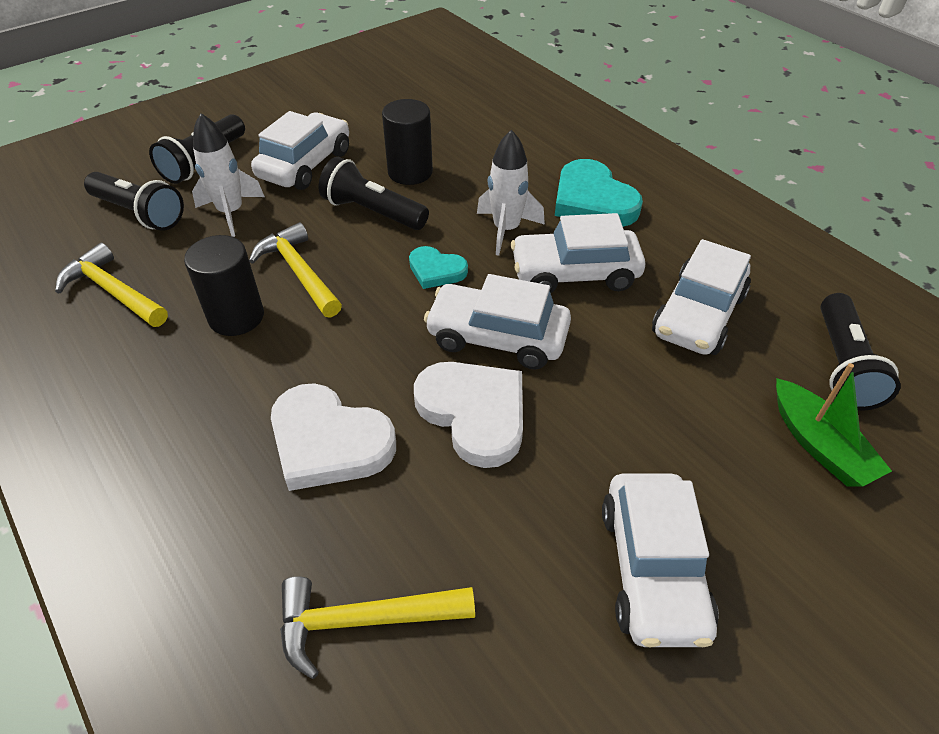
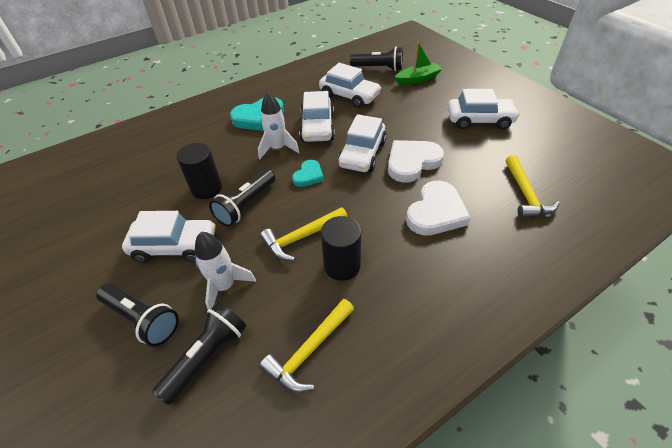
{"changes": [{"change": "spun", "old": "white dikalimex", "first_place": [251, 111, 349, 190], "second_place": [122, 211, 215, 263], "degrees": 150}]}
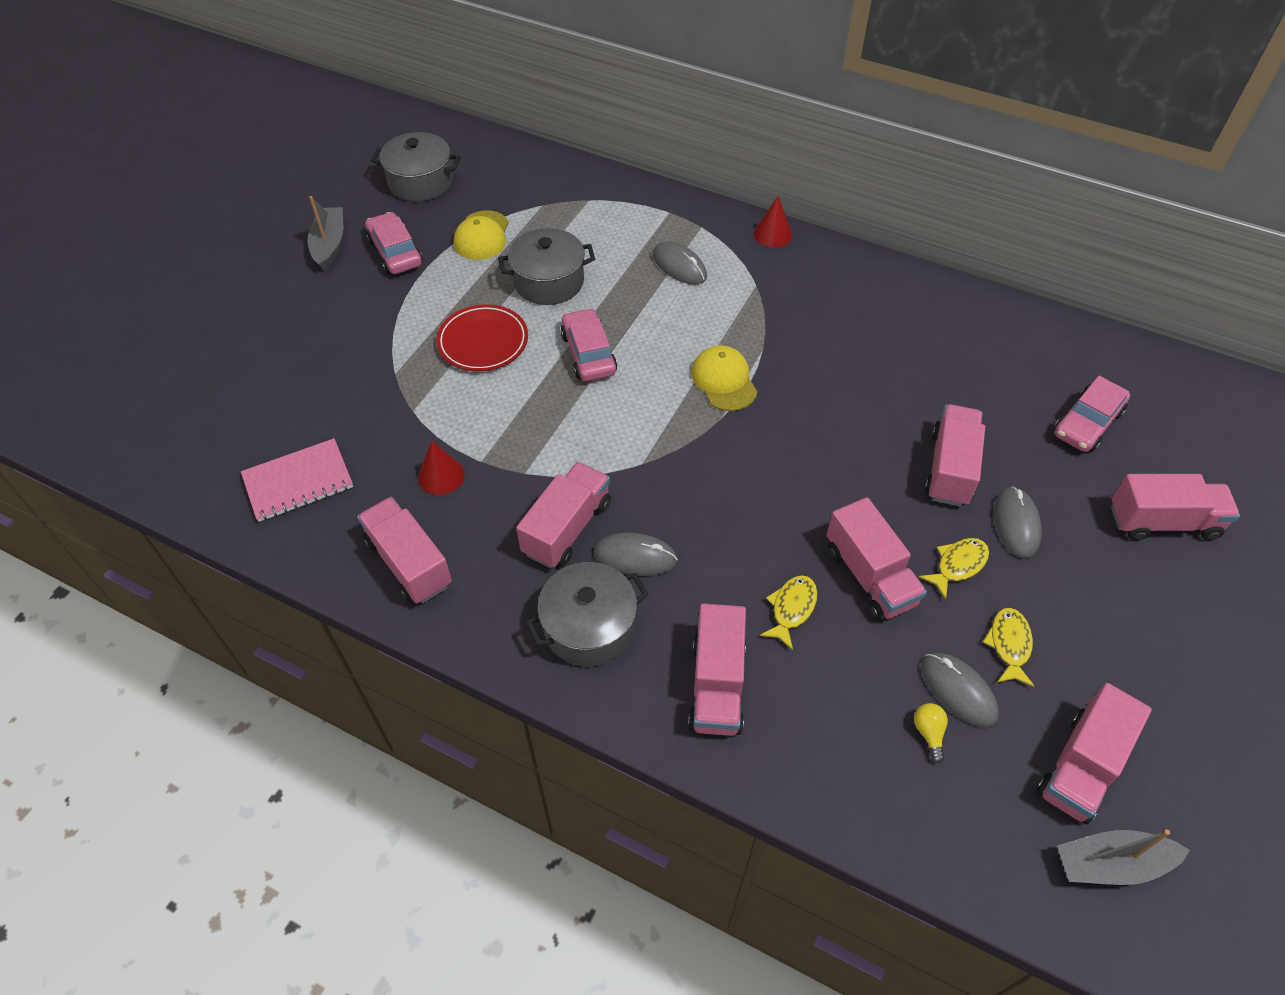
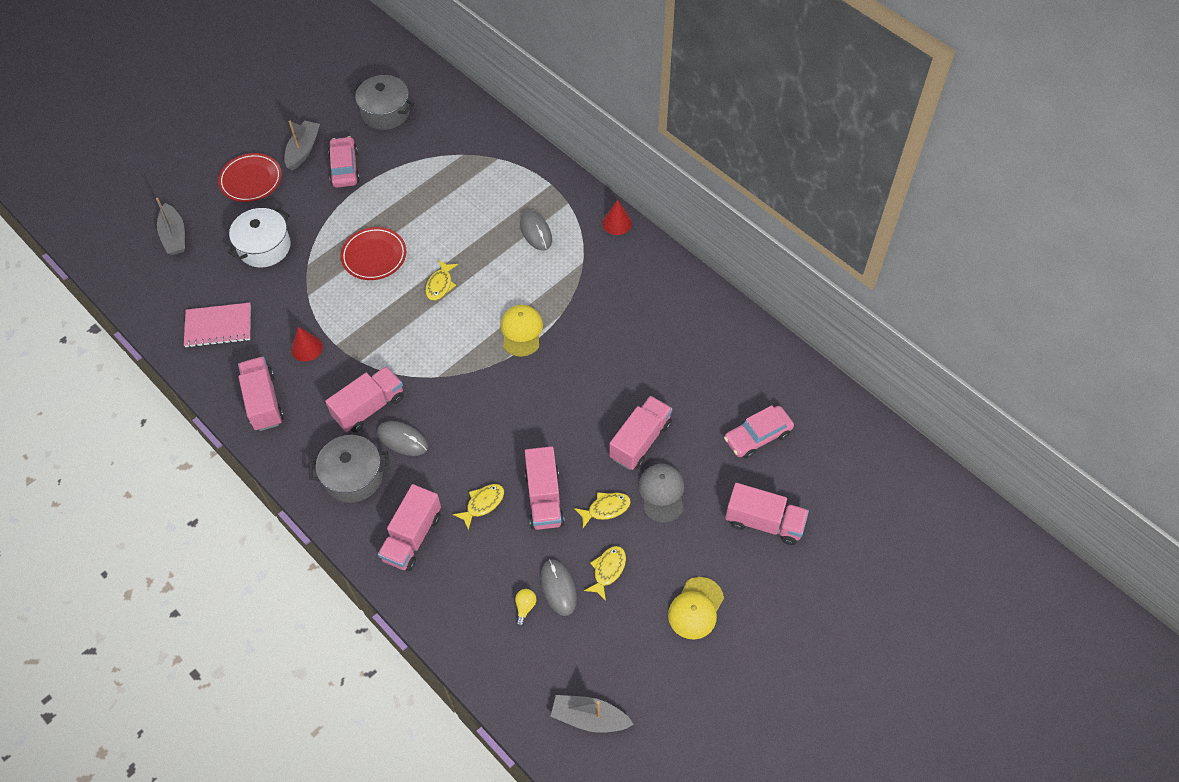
{"changes": [{"change": "relocated", "old": "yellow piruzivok", "first_place": [454, 210, 509, 260], "second_place": [668, 577, 724, 640]}, {"change": "missing", "old": "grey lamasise", "first_place": [498, 228, 595, 305]}, {"change": "exchanged", "old": "pink dikalimex", "new": "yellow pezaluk", "first_place": [561, 308, 617, 381], "second_place": [425, 260, 458, 301]}, {"change": "exchanged", "old": "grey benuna", "new": "grey piruzivok", "first_place": [994, 486, 1042, 558], "second_place": [638, 464, 684, 523]}, {"change": "missing", "old": "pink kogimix", "first_place": [1036, 683, 1152, 824]}, {"change": "appeared", "new": "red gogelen", "second_place": [218, 153, 282, 202]}, {"change": "appeared", "new": "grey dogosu", "second_place": [156, 198, 185, 255]}, {"change": "appeared", "new": "white lamasise", "second_place": [228, 207, 291, 267]}]}
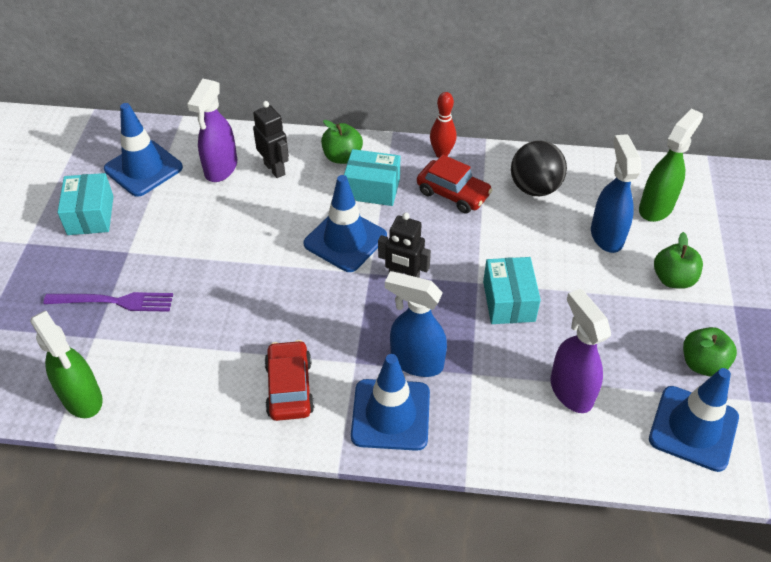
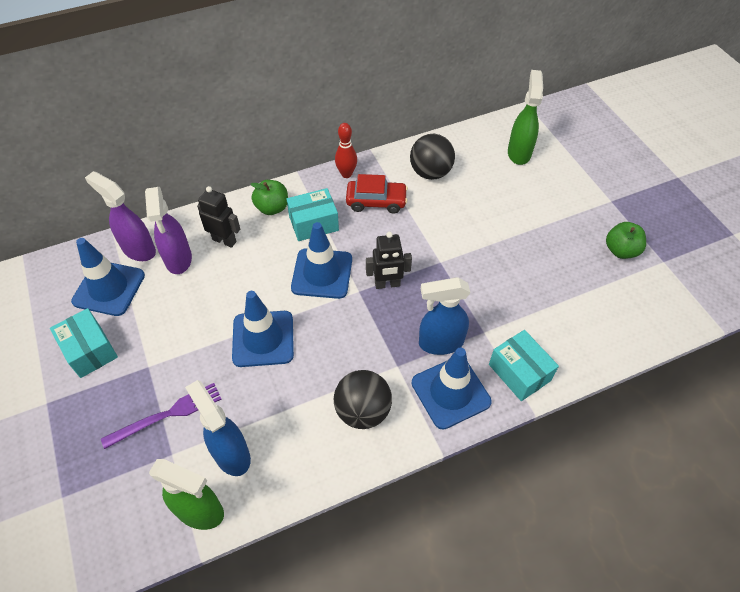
{"changes": [{"change": "relocated", "old": "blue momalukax", "first_place": [591, 134, 641, 253], "second_place": [185, 380, 251, 476]}, {"change": "missing", "old": "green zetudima", "first_place": [654, 232, 703, 289]}, {"change": "relocated", "old": "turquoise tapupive", "first_place": [483, 257, 541, 324], "second_place": [489, 330, 559, 401]}, {"change": "relocated", "old": "purple momalukax", "first_place": [551, 289, 611, 413], "second_place": [85, 171, 156, 261]}, {"change": "exchanged", "old": "red dikalimex", "new": "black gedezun", "first_place": [264, 340, 314, 421], "second_place": [334, 370, 392, 429]}, {"change": "relocated", "old": "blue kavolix", "first_place": [649, 368, 739, 472], "second_place": [232, 291, 294, 367]}]}
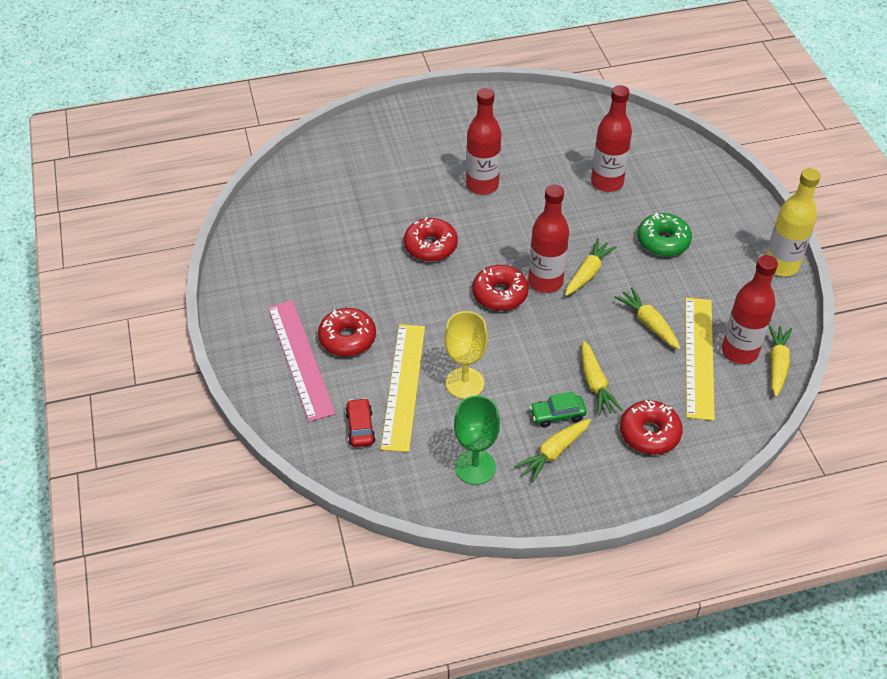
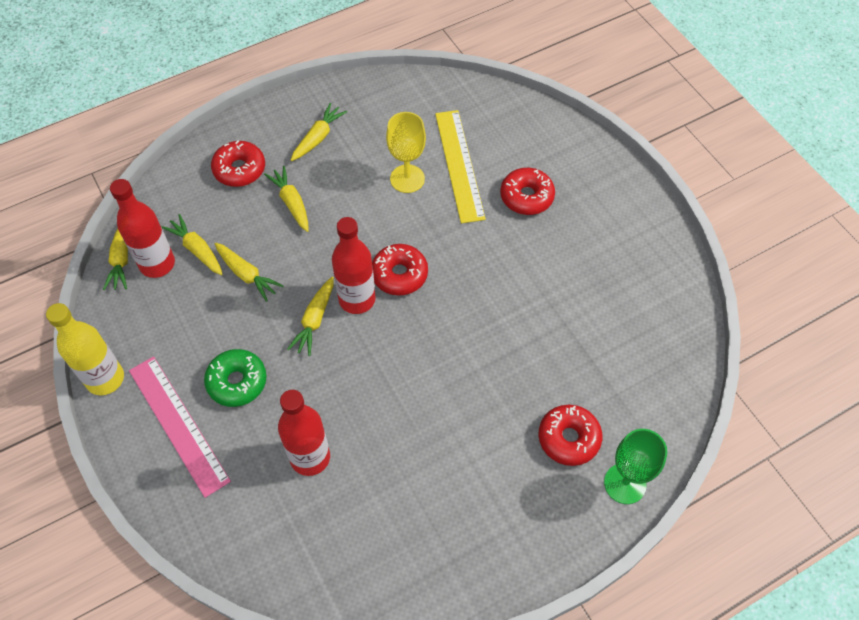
{"changes": [{"change": "missing", "old": "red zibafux", "first_place": [466, 88, 501, 195]}, {"change": "relocated", "old": "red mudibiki", "first_place": [404, 217, 458, 261], "second_place": [538, 405, 602, 466]}, {"change": "exchanged", "old": "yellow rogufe", "new": "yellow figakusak", "first_place": [685, 298, 715, 421], "second_place": [161, 214, 223, 275]}, {"change": "relocated", "old": "pink rogufe", "first_place": [268, 300, 336, 422], "second_place": [129, 356, 231, 498]}, {"change": "missing", "old": "green dikalimex", "first_place": [530, 392, 587, 428]}, {"change": "relocated", "old": "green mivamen", "first_place": [454, 395, 500, 485], "second_place": [604, 429, 667, 504]}, {"change": "missing", "old": "red dikalimex", "first_place": [345, 398, 376, 447]}]}
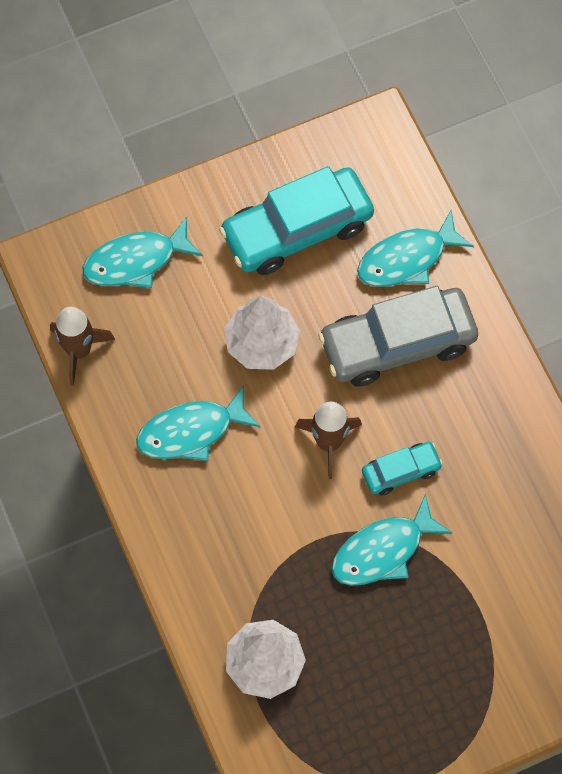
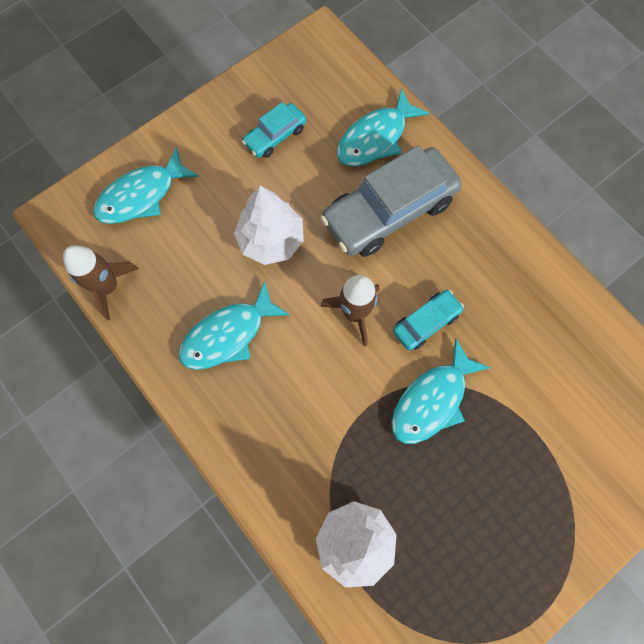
{"changes": [{"change": "size", "old": "turquoise dikalimex", "first_place": [219, 166, 374, 275], "second_place": [242, 102, 306, 158], "factor": 0.5}]}
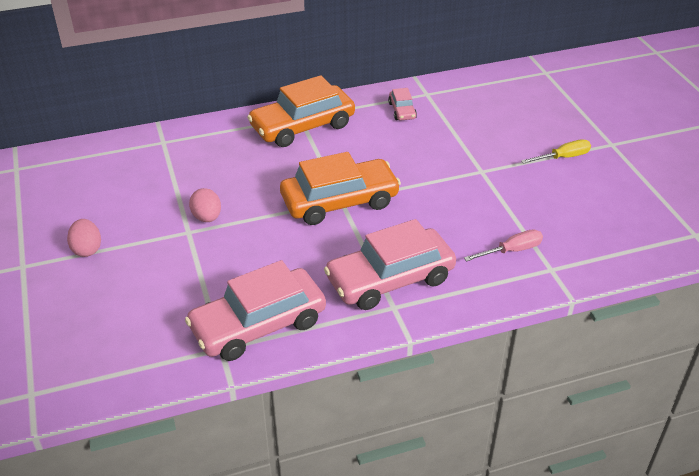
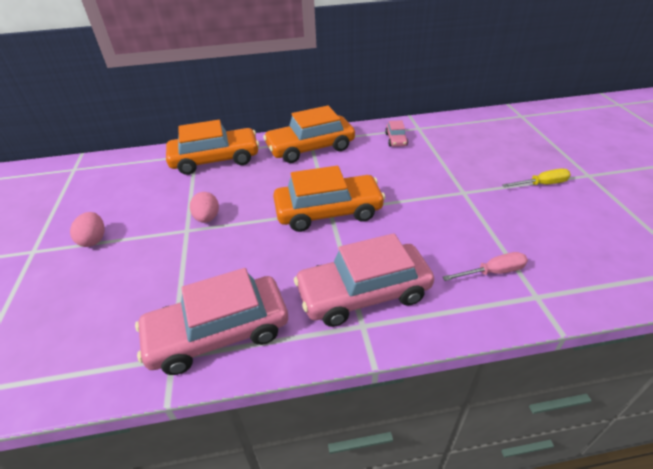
{"changes": [{"change": "appeared", "new": "orange dikalimex", "second_place": [166, 120, 259, 175]}]}
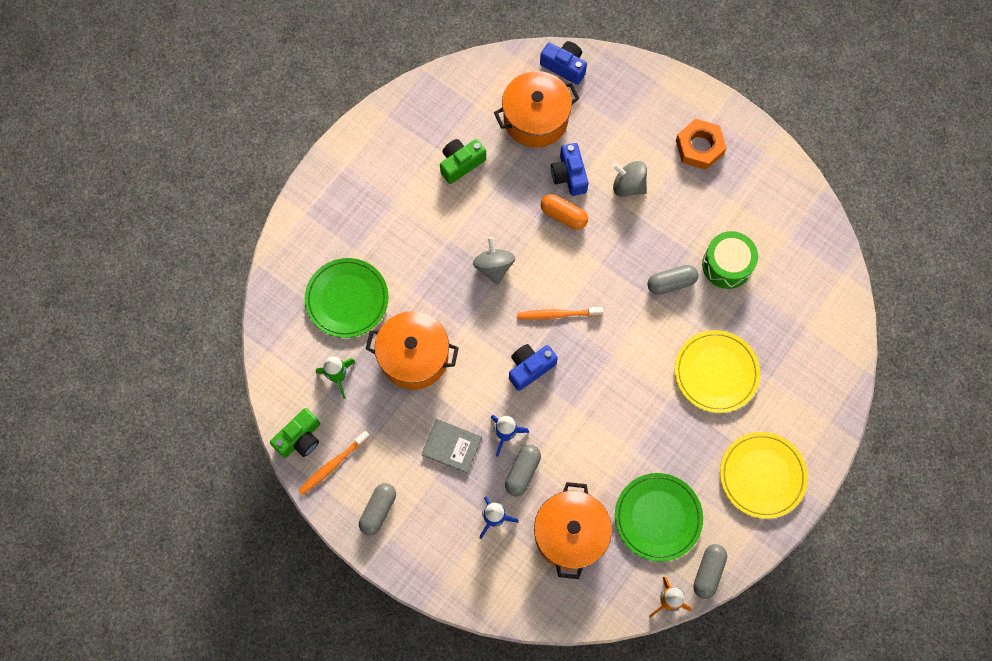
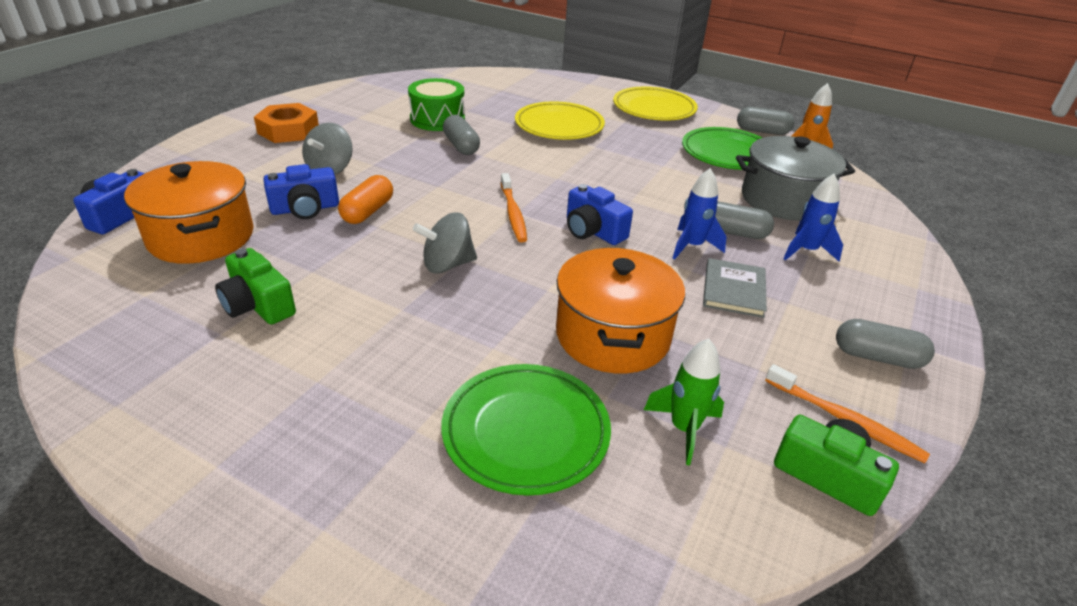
{"changes": [{"change": "colour", "old": "orange lamasise", "new": "grey lamasise", "first_place": [534, 482, 612, 579], "second_place": [736, 136, 855, 221]}]}
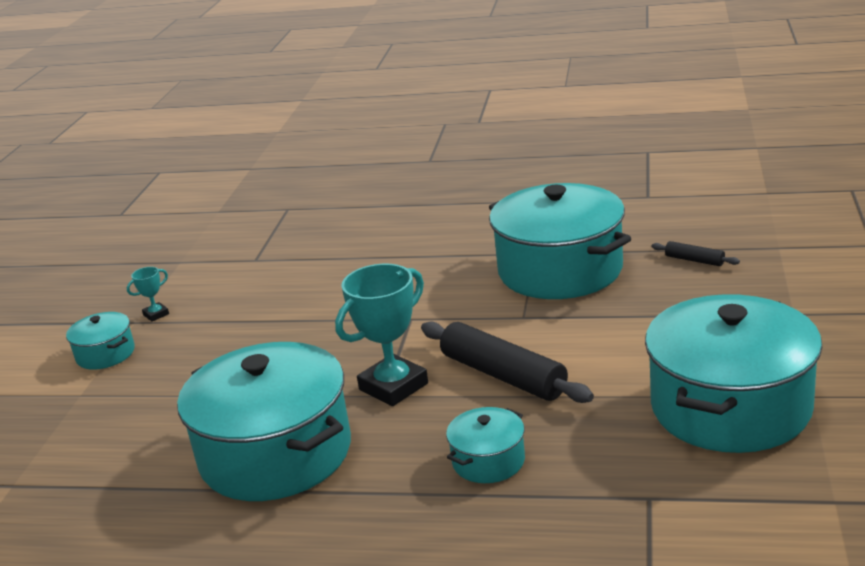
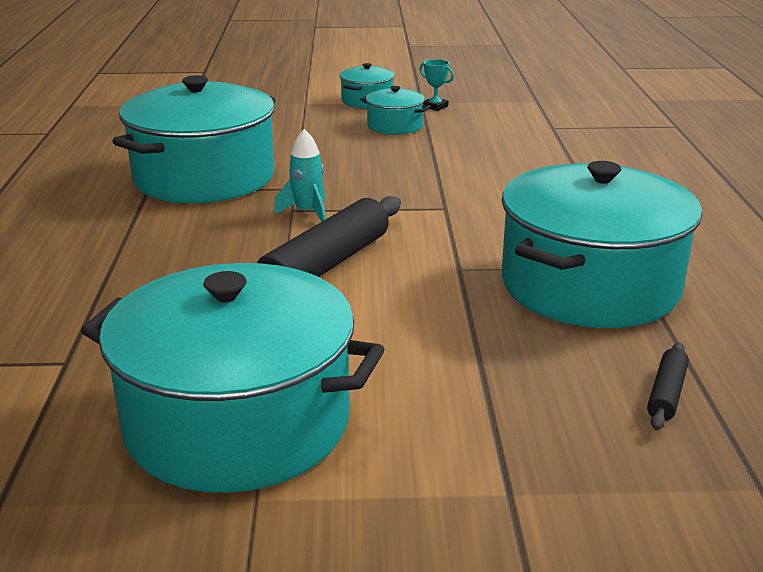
{"changes": [{"change": "exchanged", "old": "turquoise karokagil", "new": "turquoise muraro", "first_place": [335, 264, 428, 406], "second_place": [274, 129, 326, 222]}, {"change": "relocated", "old": "turquoise lamasise", "first_place": [446, 407, 525, 483], "second_place": [360, 86, 431, 135]}]}
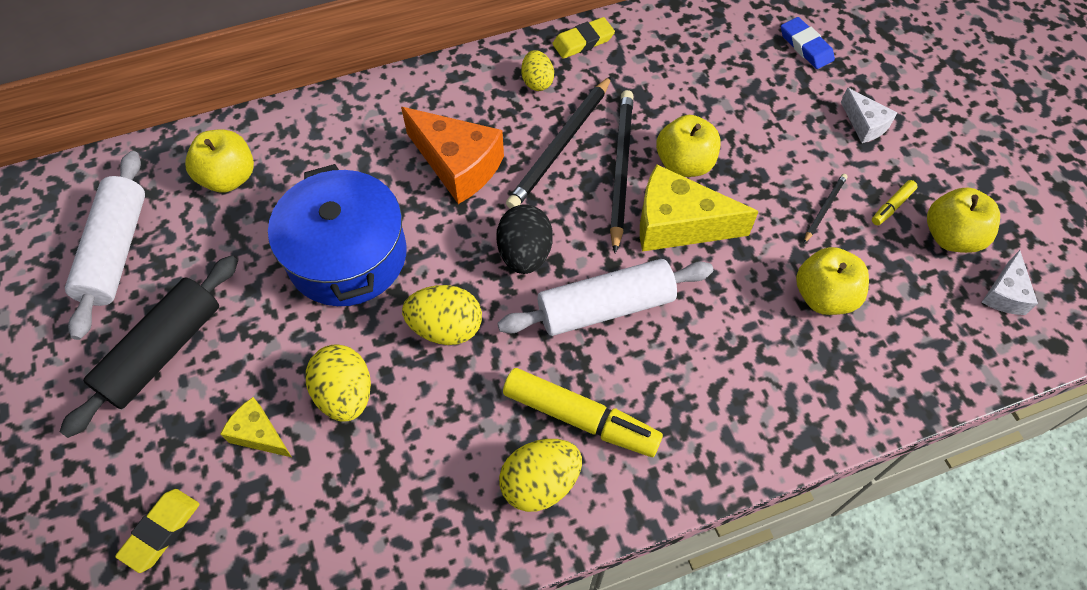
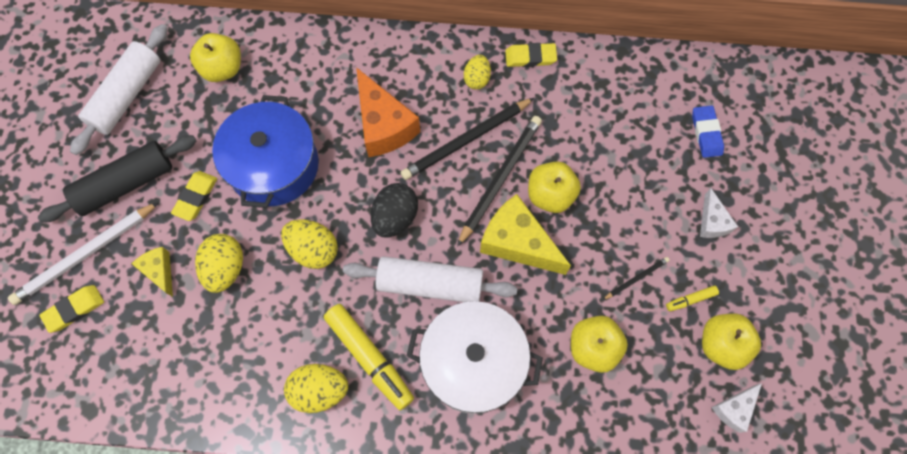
{"changes": [{"change": "appeared", "new": "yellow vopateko", "second_place": [171, 171, 217, 221]}, {"change": "appeared", "new": "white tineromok", "second_place": [8, 202, 159, 305]}, {"change": "appeared", "new": "white lamasise", "second_place": [407, 301, 543, 414]}]}
